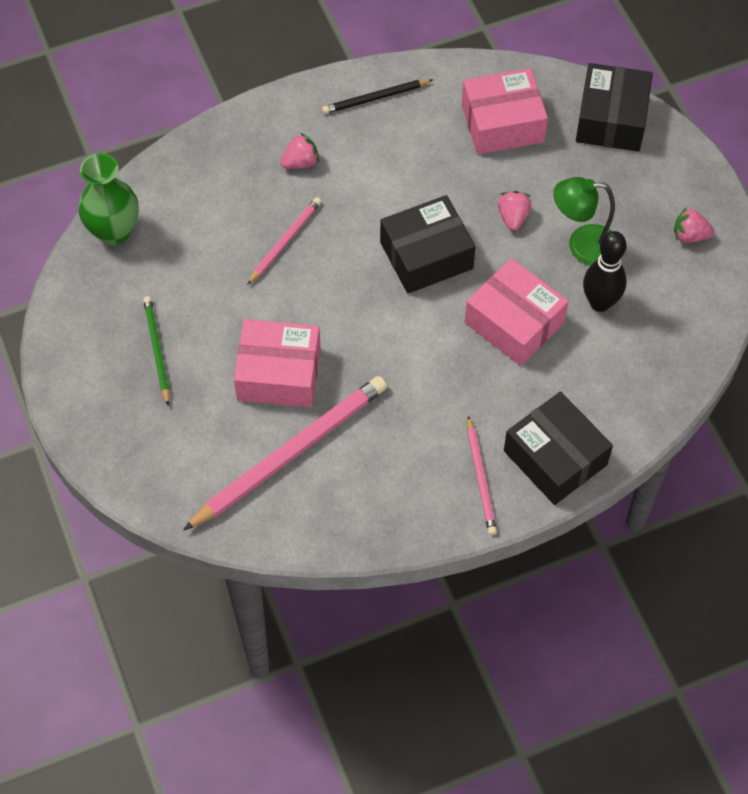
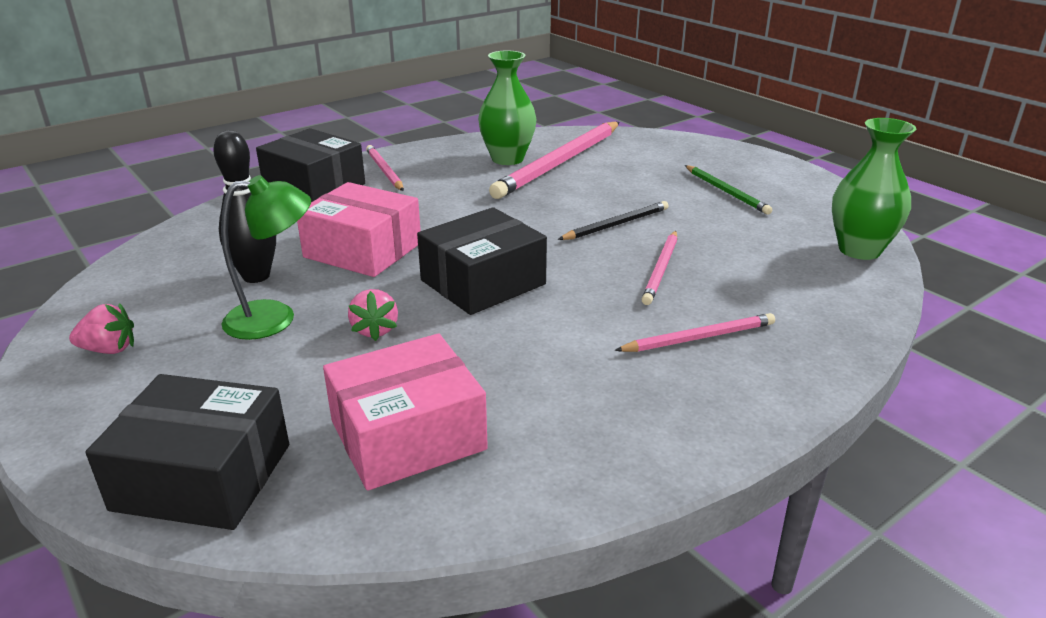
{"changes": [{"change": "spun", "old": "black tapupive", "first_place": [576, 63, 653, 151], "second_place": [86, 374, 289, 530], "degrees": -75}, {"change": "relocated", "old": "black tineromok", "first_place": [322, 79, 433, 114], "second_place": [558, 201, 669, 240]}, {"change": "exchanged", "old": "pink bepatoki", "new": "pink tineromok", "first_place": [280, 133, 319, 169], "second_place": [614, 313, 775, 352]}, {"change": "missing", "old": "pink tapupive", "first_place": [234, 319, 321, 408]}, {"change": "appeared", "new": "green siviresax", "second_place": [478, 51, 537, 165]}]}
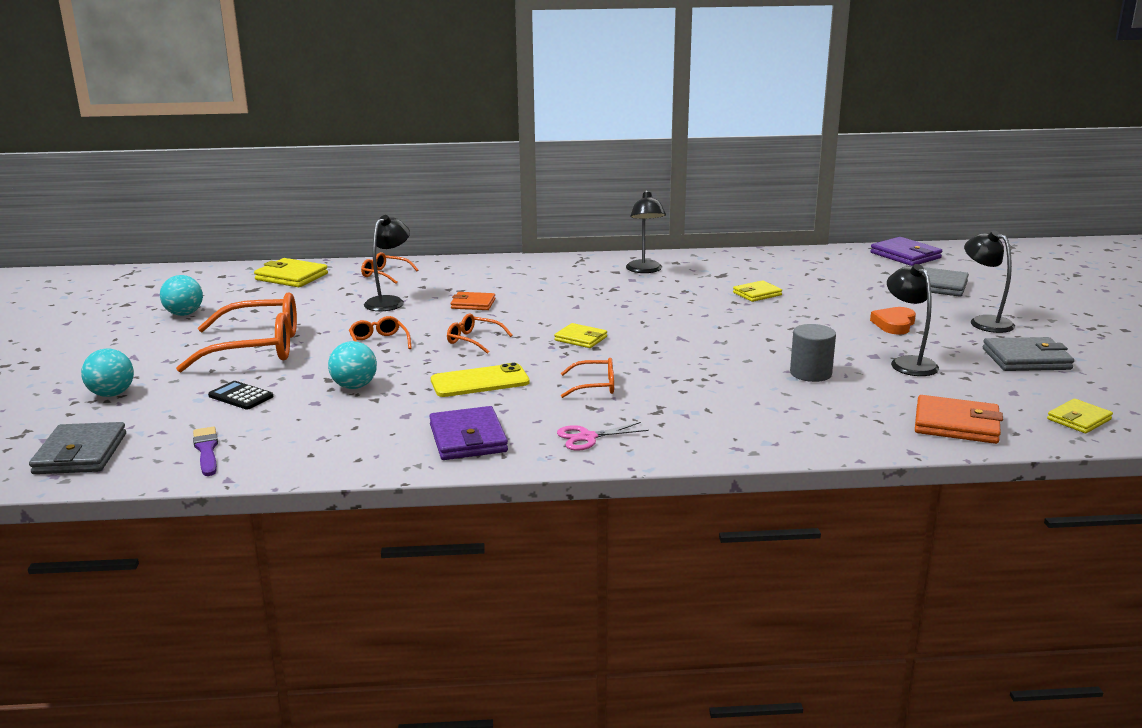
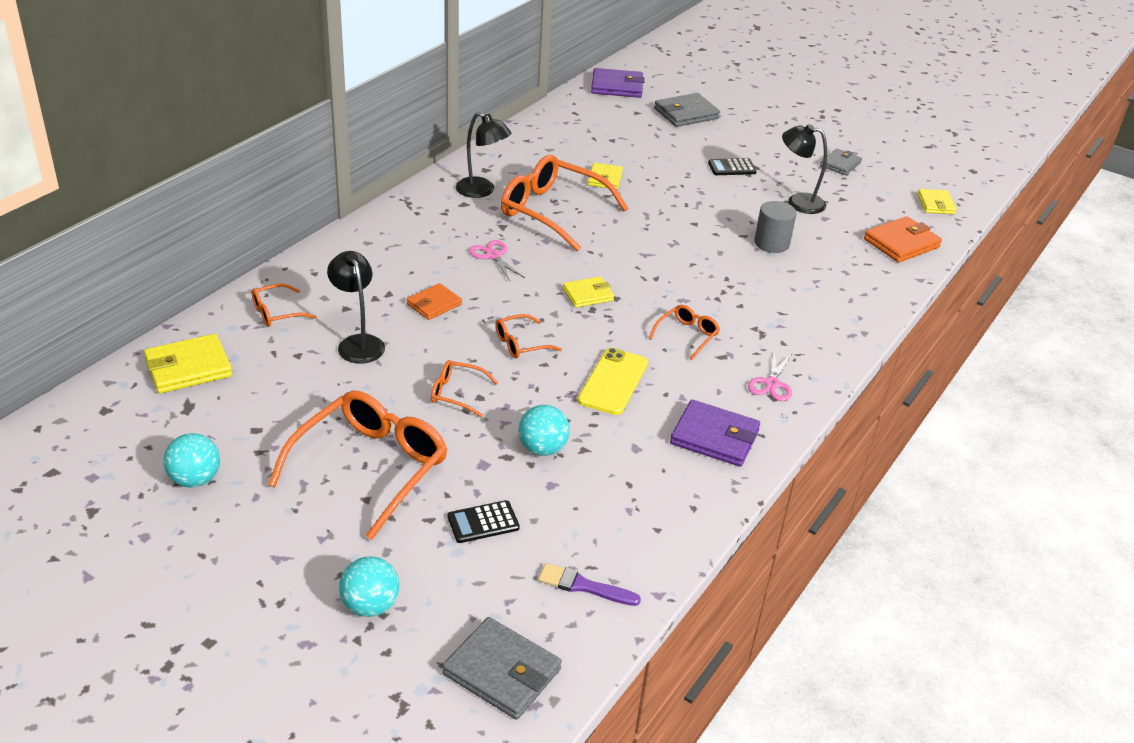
{"changes": [{"change": "missing", "old": "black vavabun", "first_place": [964, 230, 1015, 333]}, {"change": "exchanged", "old": "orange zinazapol", "new": "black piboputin", "first_place": [870, 307, 916, 334], "second_place": [708, 158, 757, 175]}, {"change": "size", "old": "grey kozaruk", "first_place": [983, 337, 1074, 371], "second_place": [820, 148, 862, 175], "factor": 0.64}, {"change": "appeared", "new": "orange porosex", "second_place": [501, 155, 628, 251]}, {"change": "appeared", "new": "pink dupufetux", "second_place": [469, 240, 525, 281]}]}
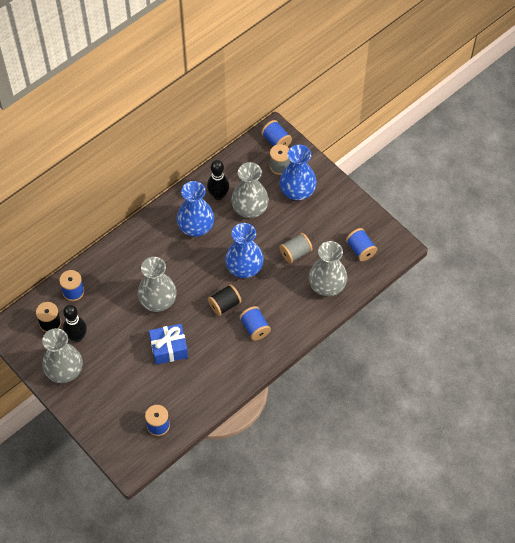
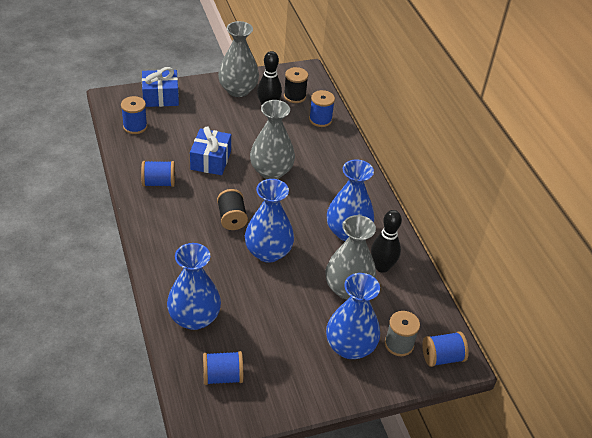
{"changes": [{"change": "missing", "old": "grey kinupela", "first_place": [279, 233, 313, 263]}, {"change": "colour", "old": "grey siviresax", "new": "blue siviresax", "first_place": [309, 241, 347, 296], "second_place": [167, 243, 221, 330]}, {"change": "relocated", "old": "blue kinupela", "first_place": [240, 306, 271, 341], "second_place": [141, 161, 175, 187]}, {"change": "appeared", "new": "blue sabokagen", "second_place": [142, 67, 179, 107]}]}
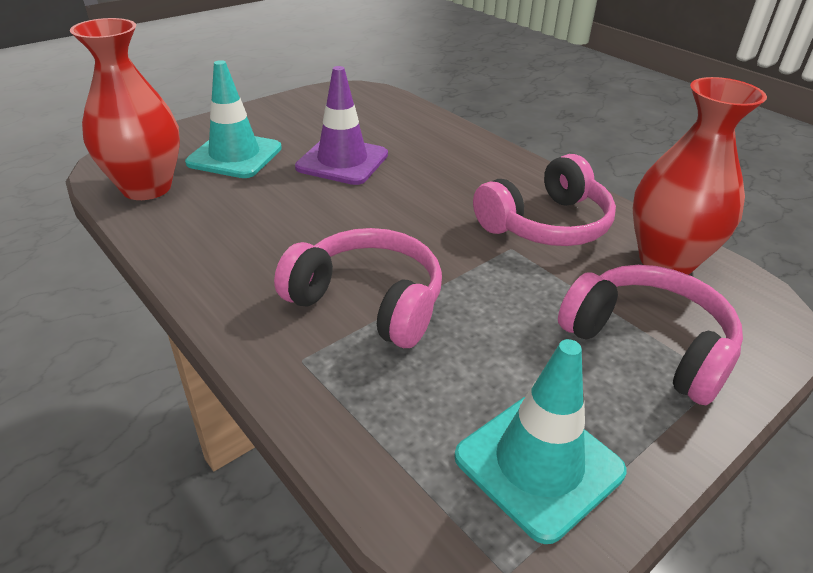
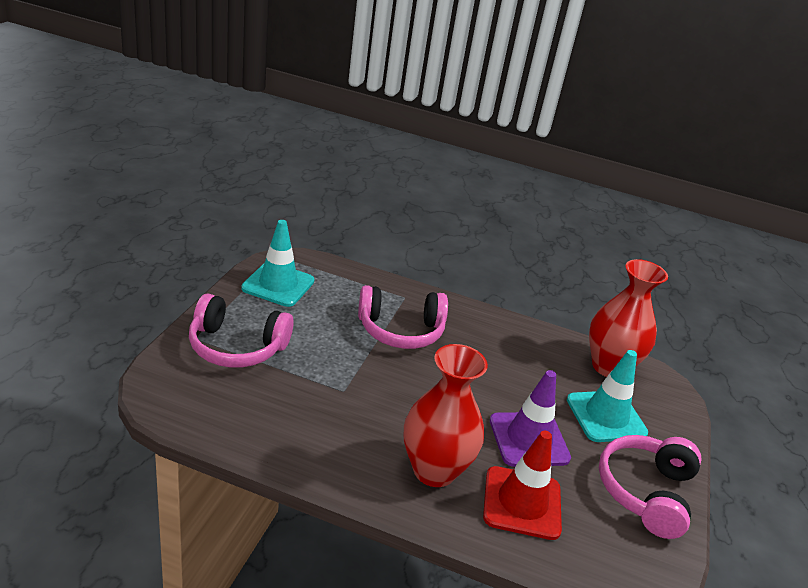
{"changes": [{"change": "relocated", "old": "red siviresax", "first_place": [633, 77, 767, 275], "second_place": [404, 344, 488, 487]}, {"change": "relocated", "old": "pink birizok", "first_place": [473, 154, 616, 246], "second_place": [599, 435, 701, 539]}, {"change": "appeared", "new": "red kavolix", "second_place": [483, 431, 562, 540]}]}
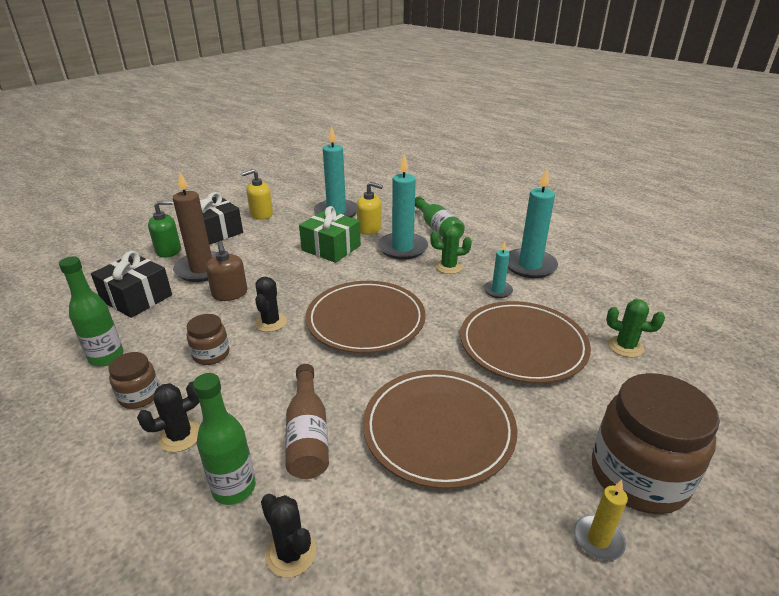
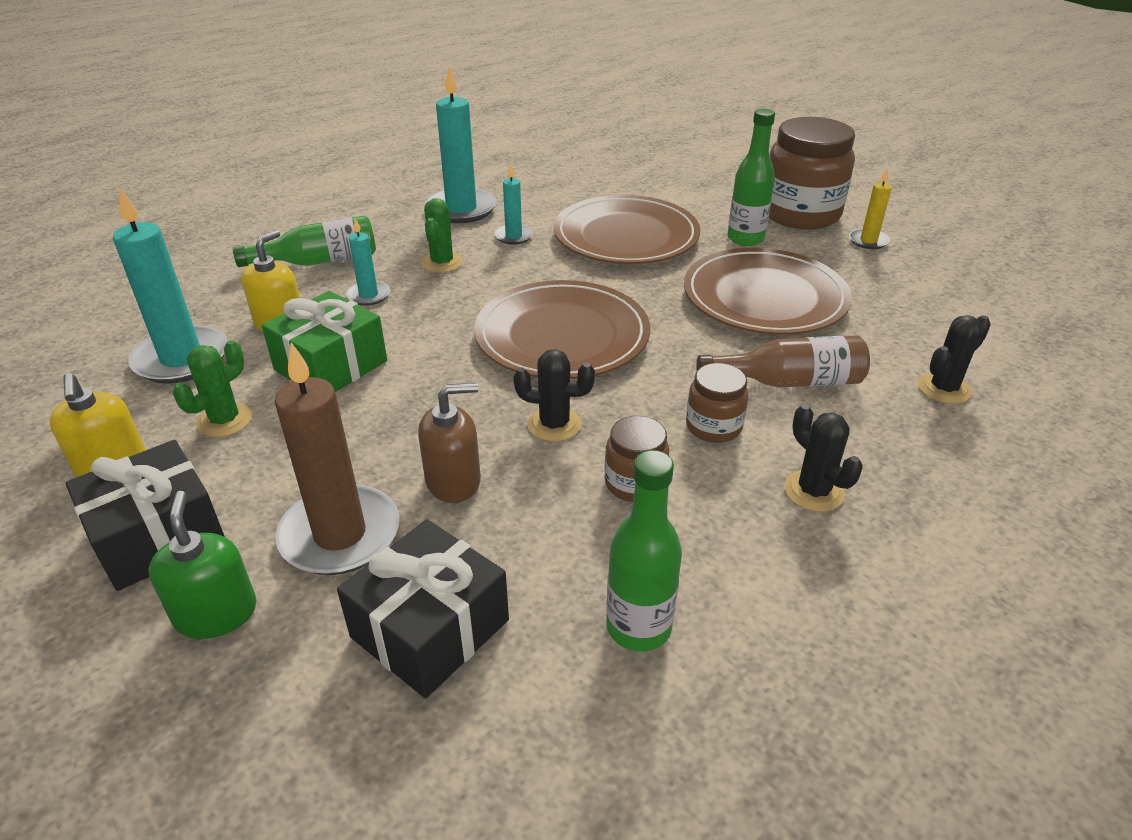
{"changes": [{"change": "size", "old": "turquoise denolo", "first_place": [378, 154, 428, 260], "second_place": [346, 218, 390, 306], "factor": 0.52}, {"change": "relocated", "old": "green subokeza", "first_place": [606, 299, 665, 358], "second_place": [173, 340, 252, 437]}, {"change": "relocated", "old": "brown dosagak", "first_place": [108, 352, 160, 409], "second_place": [686, 363, 748, 443]}, {"change": "relocated", "old": "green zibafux", "first_place": [193, 373, 256, 505], "second_place": [727, 109, 775, 246]}]}
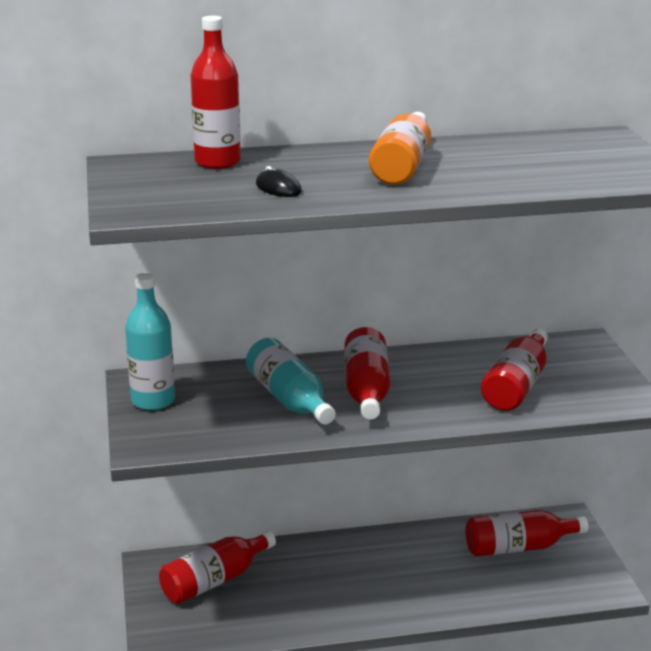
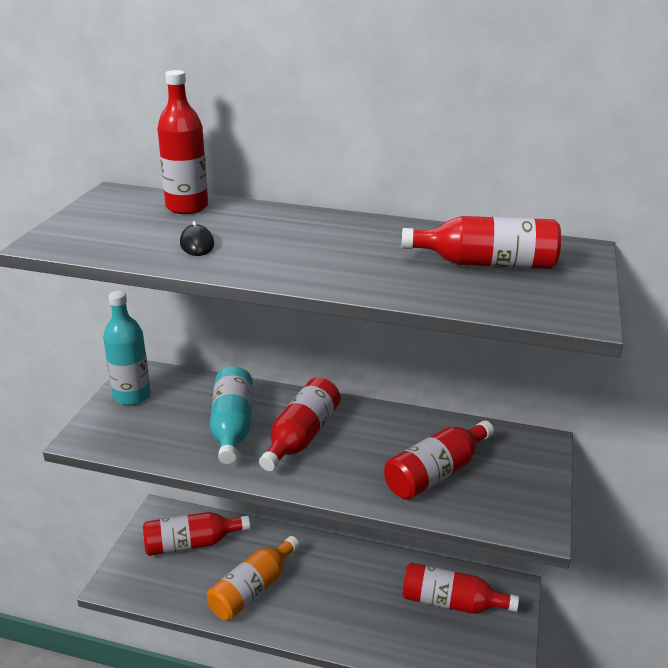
{"changes": [{"change": "relocated", "old": "orange zibafux", "first_place": [369, 112, 431, 185], "second_place": [207, 536, 299, 621]}, {"change": "appeared", "new": "red zibafux", "second_place": [401, 216, 561, 269]}]}
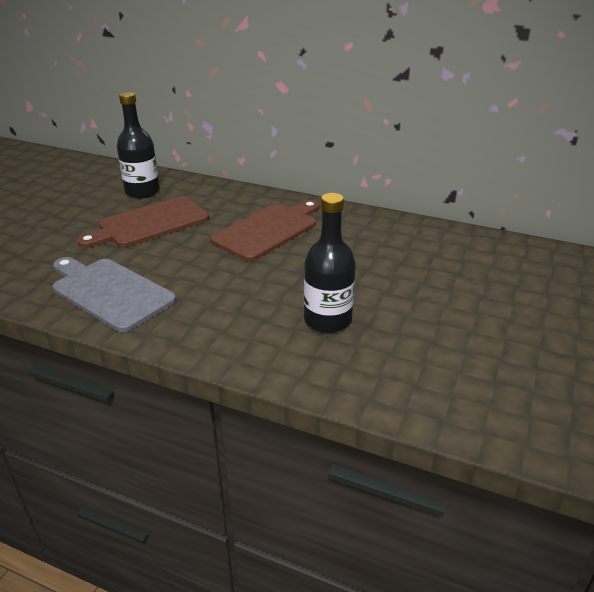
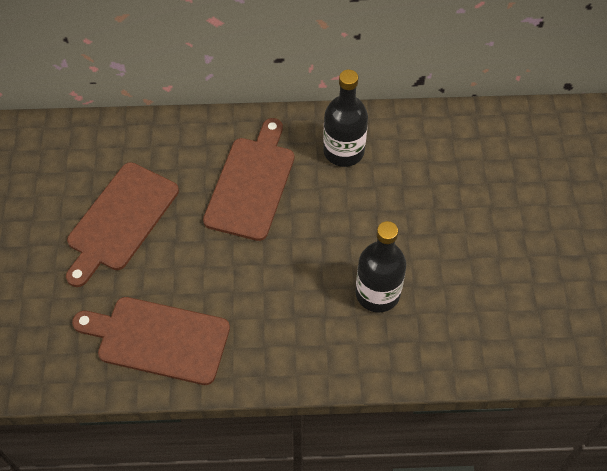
{"changes": [{"change": "relocated", "old": "black zibafux", "first_place": [117, 92, 160, 198], "second_place": [323, 70, 368, 167]}, {"change": "colour", "old": "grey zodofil", "new": "brown zodofil", "first_place": [52, 257, 176, 332], "second_place": [72, 297, 230, 385]}]}
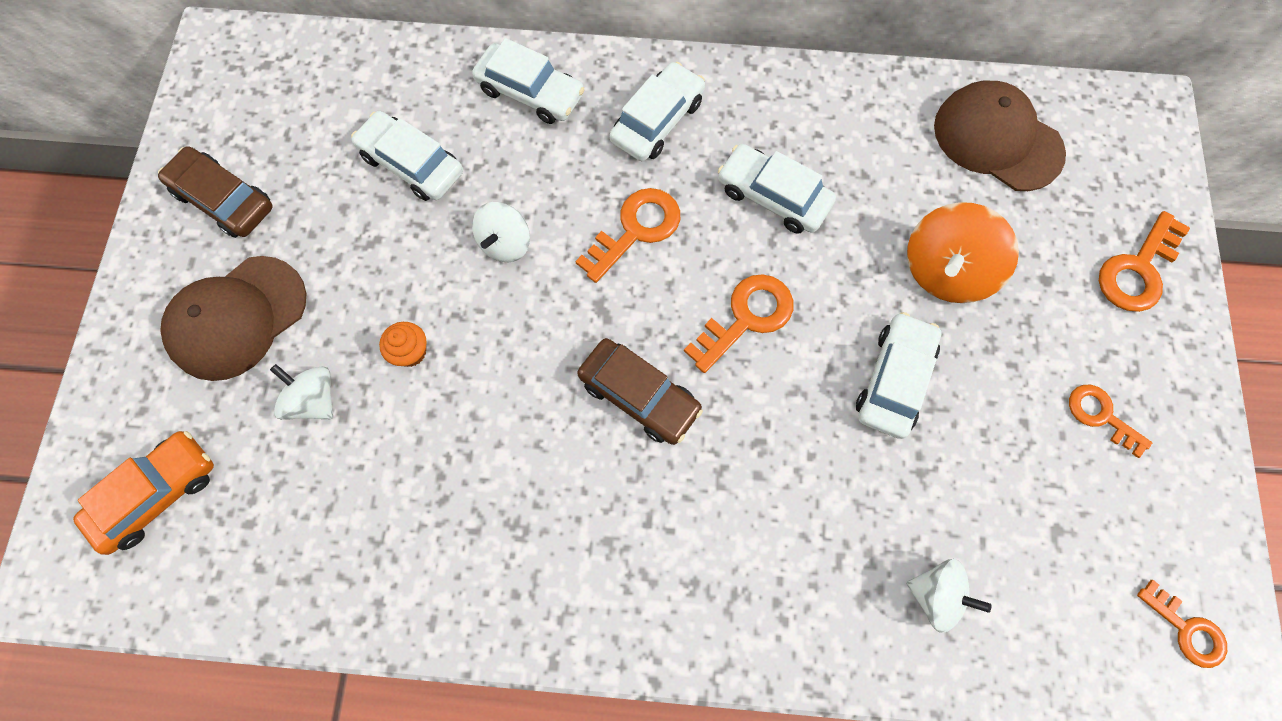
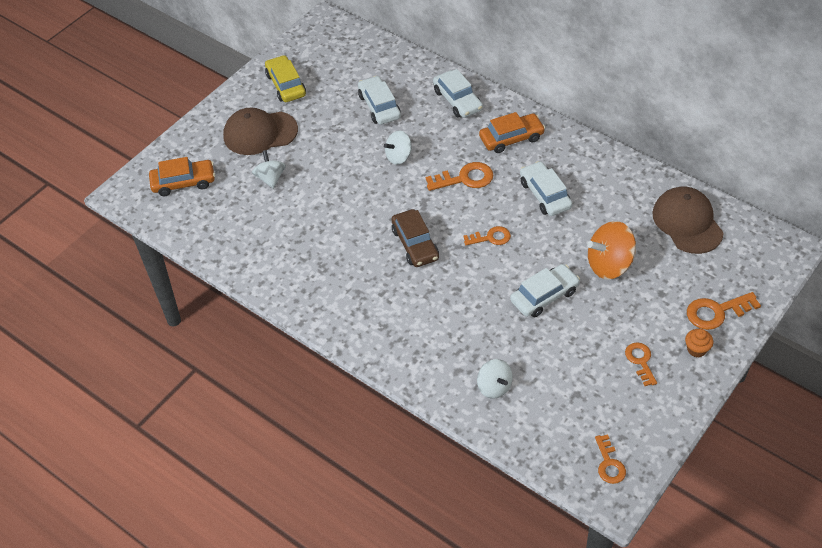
{"changes": [{"change": "colour", "old": "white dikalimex", "new": "orange dikalimex", "first_place": [609, 62, 705, 161], "second_place": [479, 112, 545, 153]}, {"change": "colour", "old": "brown dikalimex", "new": "yellow dikalimex", "first_place": [158, 146, 273, 238], "second_place": [265, 55, 306, 102]}, {"change": "size", "old": "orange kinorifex", "first_place": [684, 274, 793, 373], "second_place": [463, 226, 511, 245], "factor": 0.67}, {"change": "relocated", "old": "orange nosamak", "first_place": [379, 322, 427, 367], "second_place": [685, 329, 713, 357]}]}
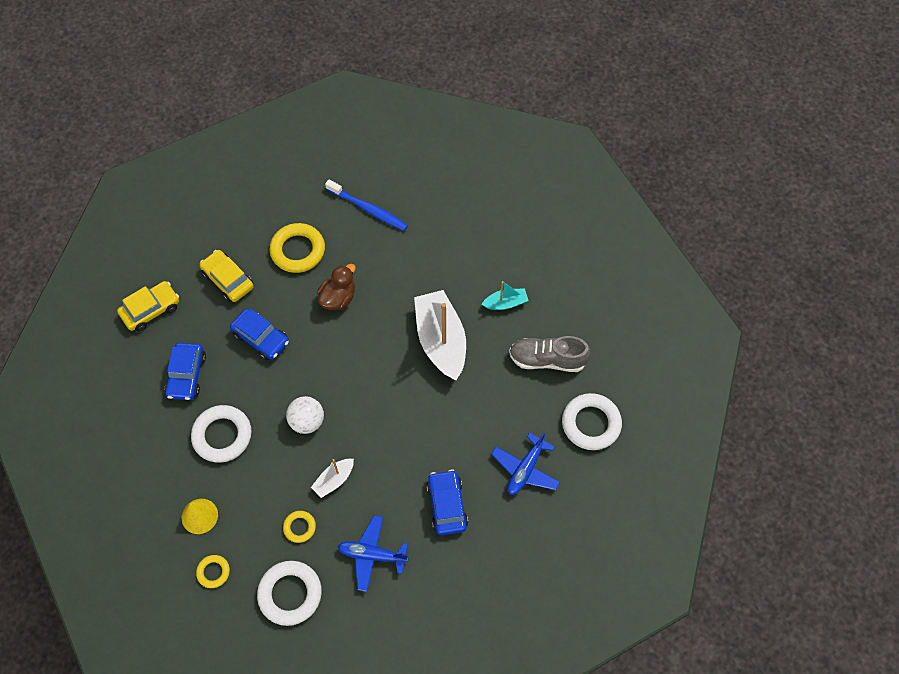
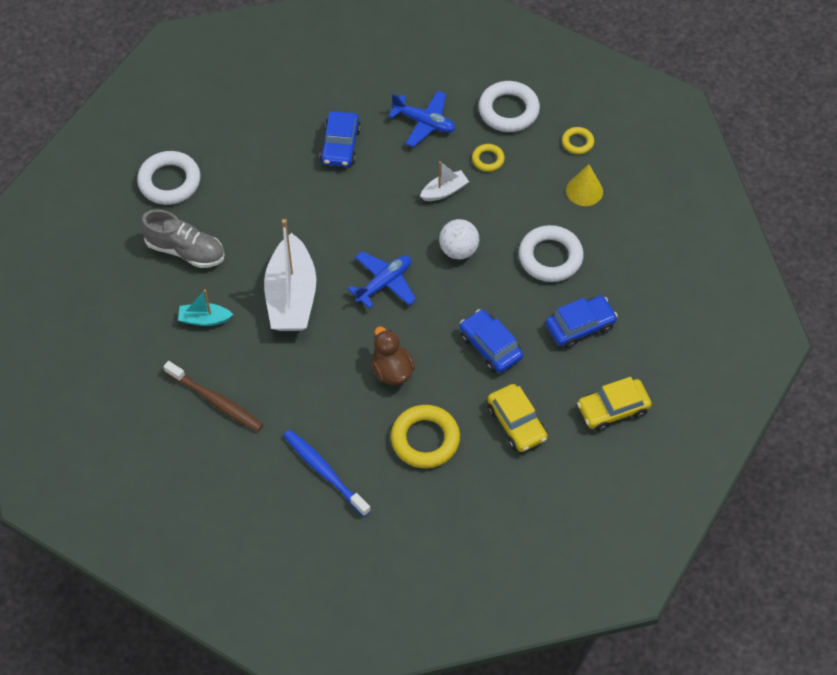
{"changes": [{"change": "spun", "old": "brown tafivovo", "first_place": [317, 264, 356, 311], "second_place": [372, 326, 415, 385], "degrees": 105}, {"change": "spun", "old": "blue dikalimex", "first_place": [165, 343, 206, 400], "second_place": [546, 296, 618, 349], "degrees": 45}, {"change": "relocated", "old": "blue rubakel", "first_place": [491, 432, 560, 495], "second_place": [348, 251, 416, 309]}, {"change": "appeared", "new": "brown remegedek", "second_place": [163, 361, 263, 432]}]}
